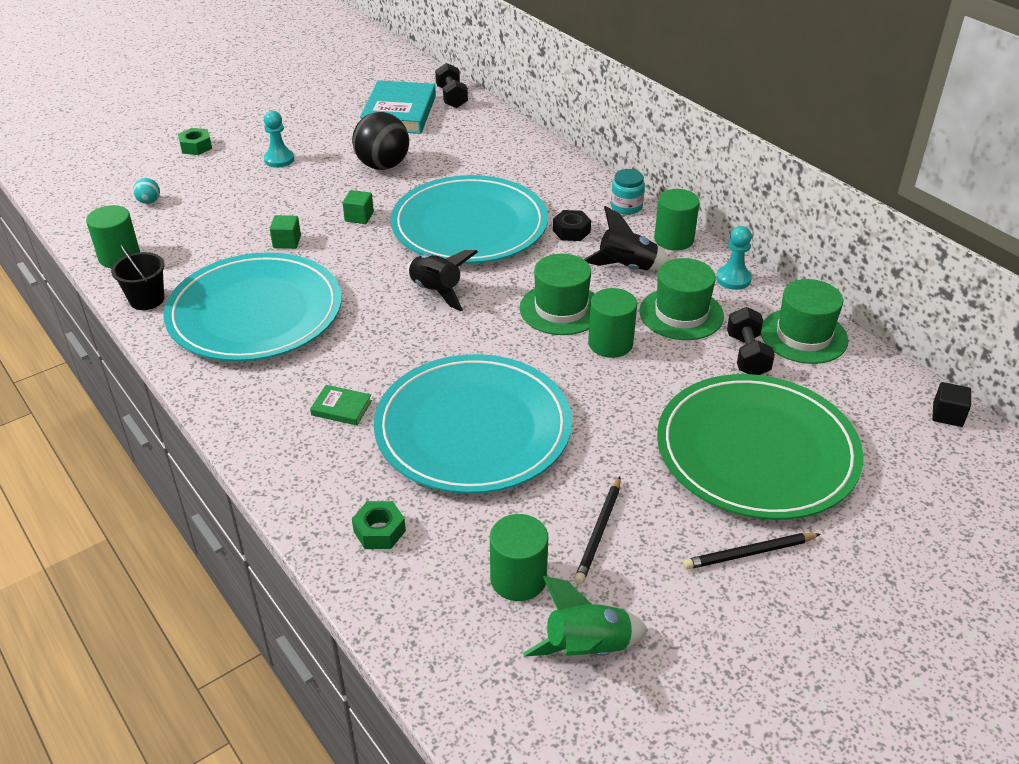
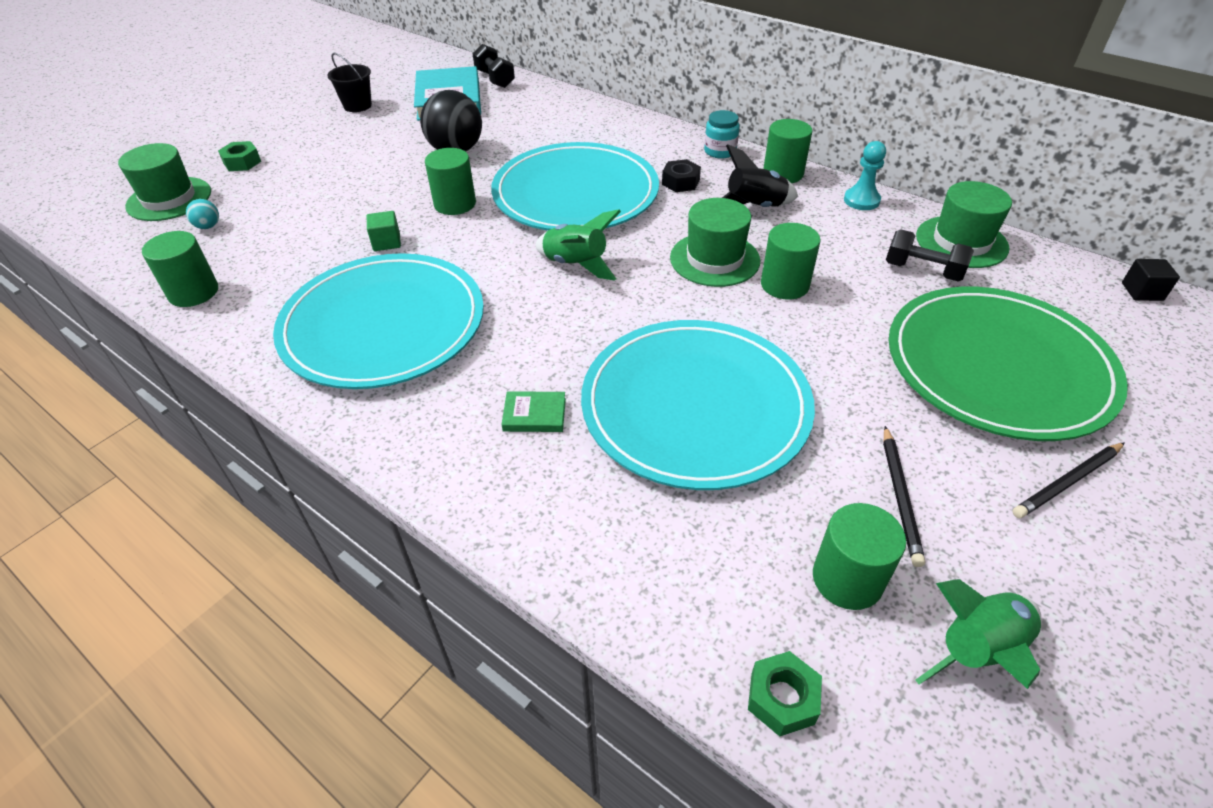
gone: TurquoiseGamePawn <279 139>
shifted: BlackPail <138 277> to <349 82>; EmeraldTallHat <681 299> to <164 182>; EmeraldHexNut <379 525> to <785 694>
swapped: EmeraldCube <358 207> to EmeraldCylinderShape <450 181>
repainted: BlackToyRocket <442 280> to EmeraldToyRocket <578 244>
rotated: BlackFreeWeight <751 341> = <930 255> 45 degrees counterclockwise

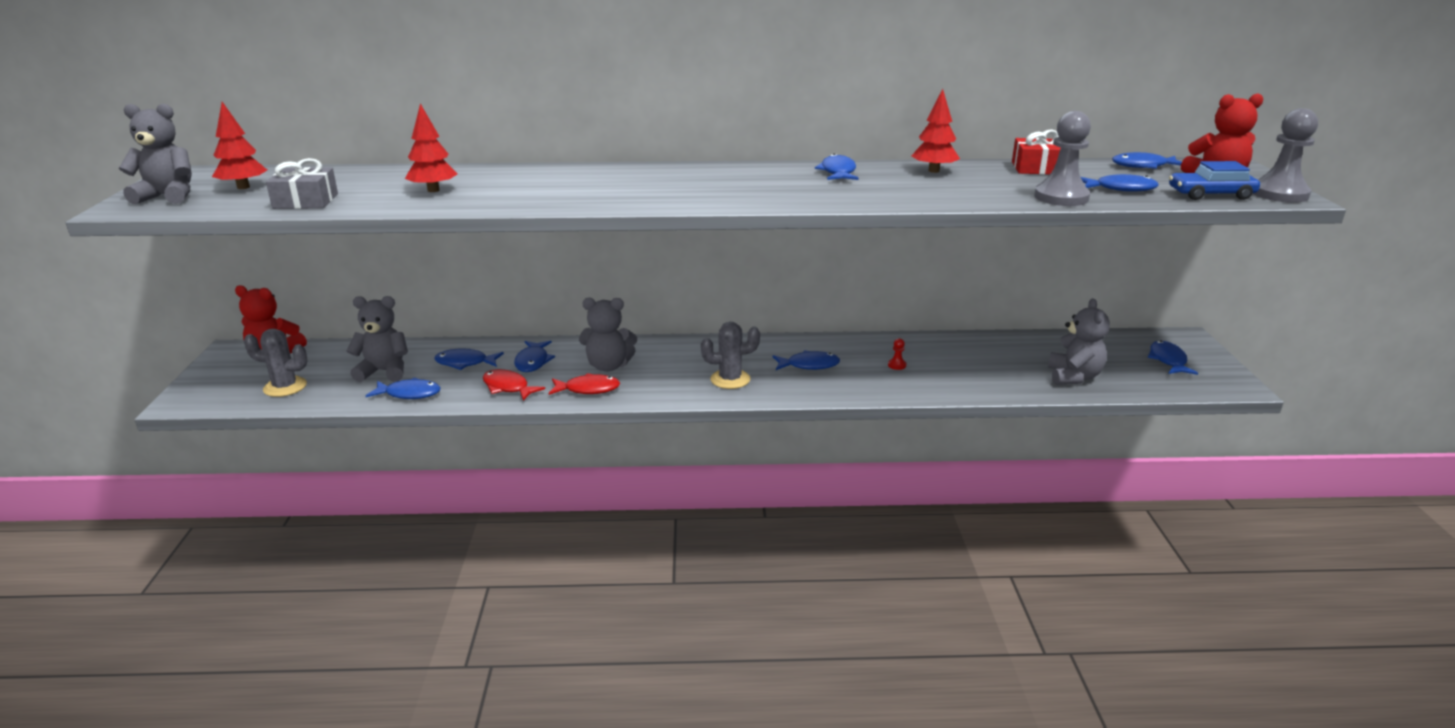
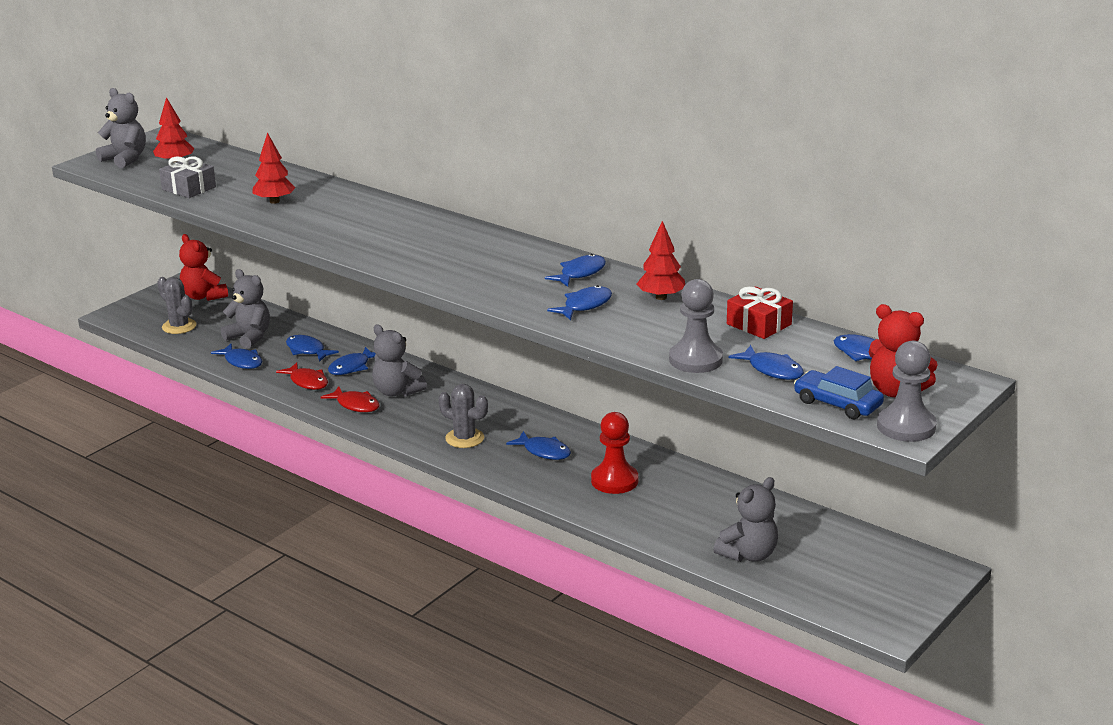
shifted: BlueToyFish <1173 357> to <579 302>
rotated: ScarletToyFish <514 385> = <302 376> 150 degrees clockwise
scaled: ScarletGamePawn <897 354> = <614 453> x2.49

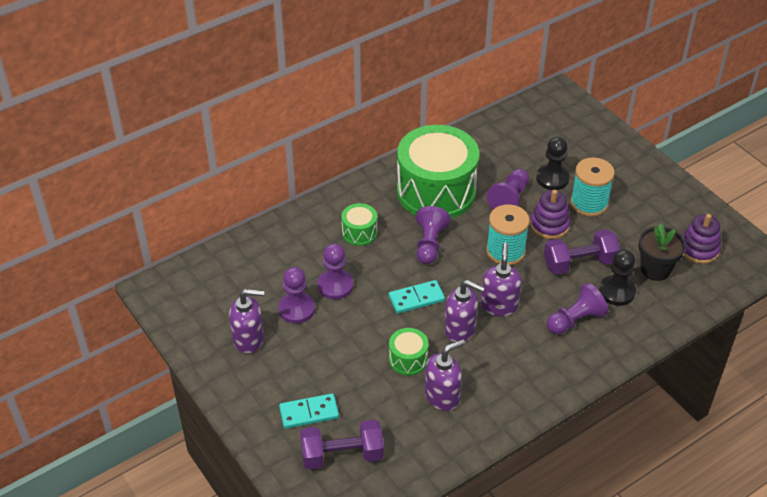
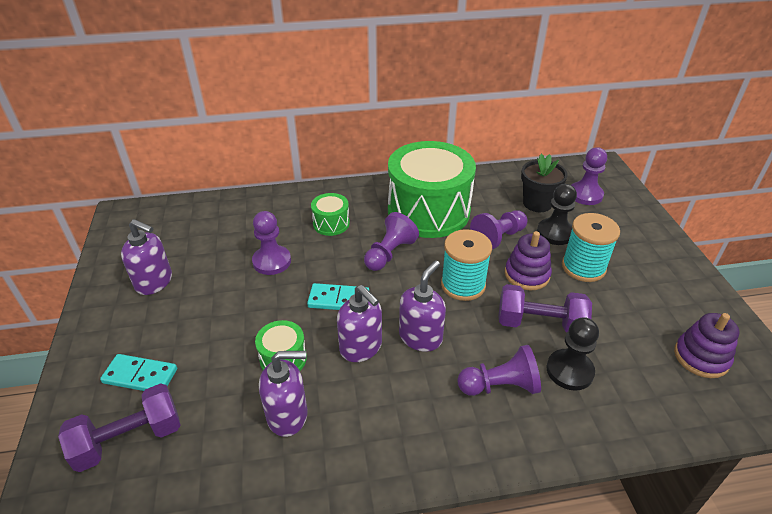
shifted: BlackFlowerPot <662 252> to <544 183>; VioletGamePawn <296 295> to <589 176>
rotated: VioletFreeWeight <342 444> = <119 427> 45 degrees counterclockwise

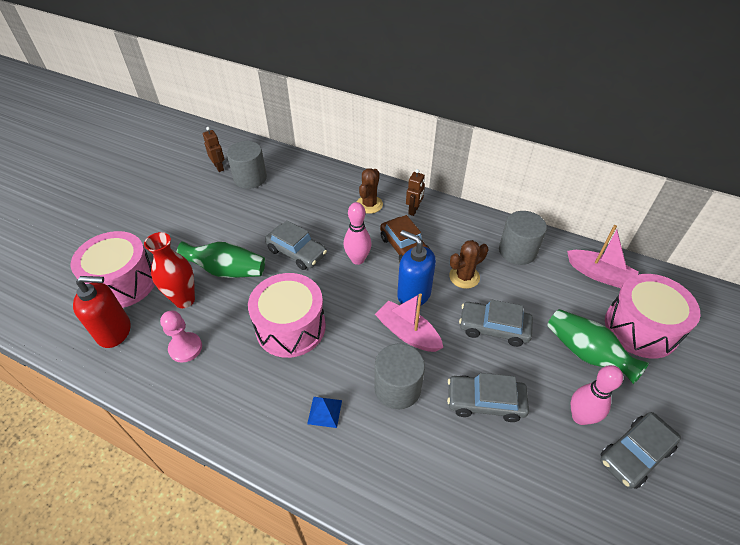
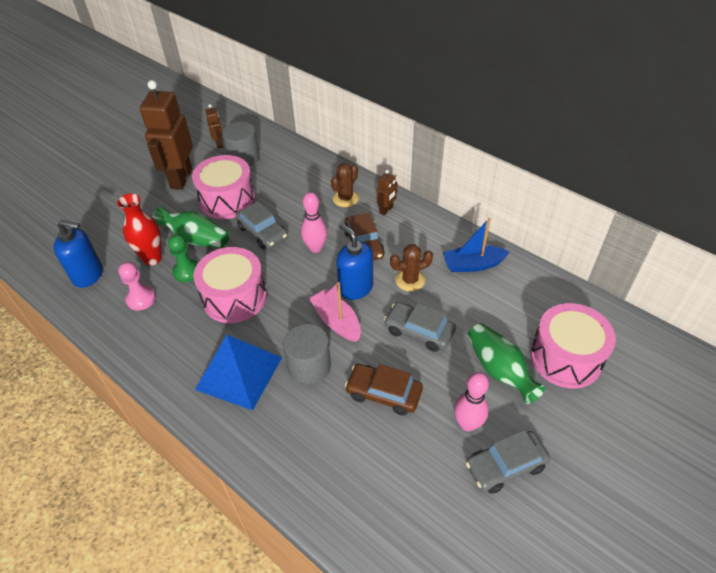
gone: PinkToyBoat <603 256>
new: DarkBrownToyRobot <166 135>; EmeraldGamePawn <183 258>
shifted: PinkSnareDrum <113 269> to <223 187>
swapped: AshGreyCylinderShape <523 238> to BlueToyBoat <476 245>
repainted: ScarletSoapDispenser <102 312> to BlueSoapDispenser <78 254>; AshGreyToyCar <488 397> to DarkBrownToyCar <384 390>
scaled: BlueSolidPyramid <324 412> = <238 373> x2.40

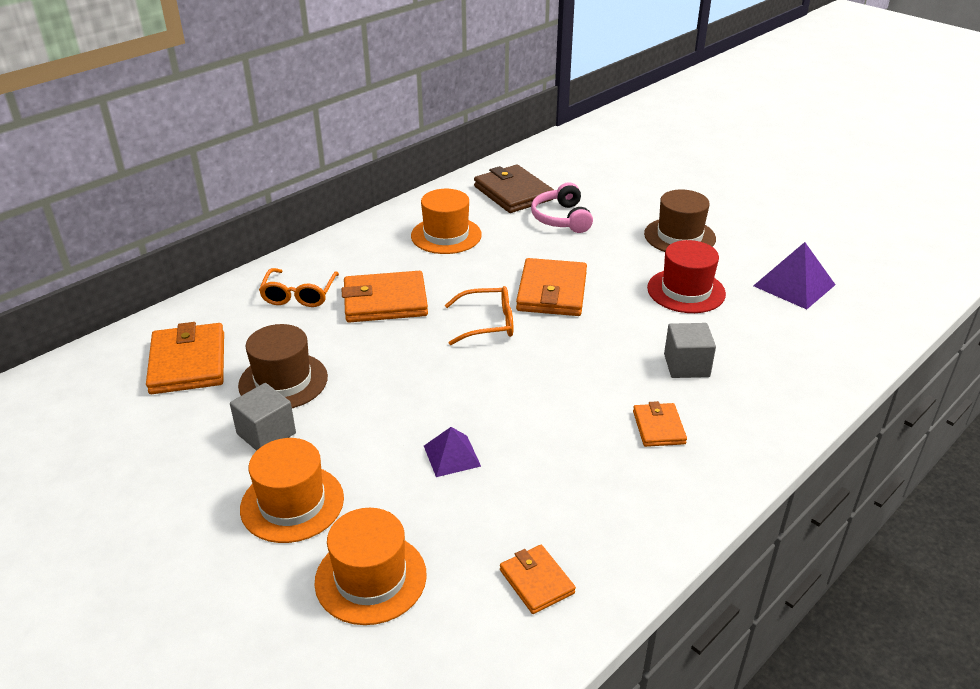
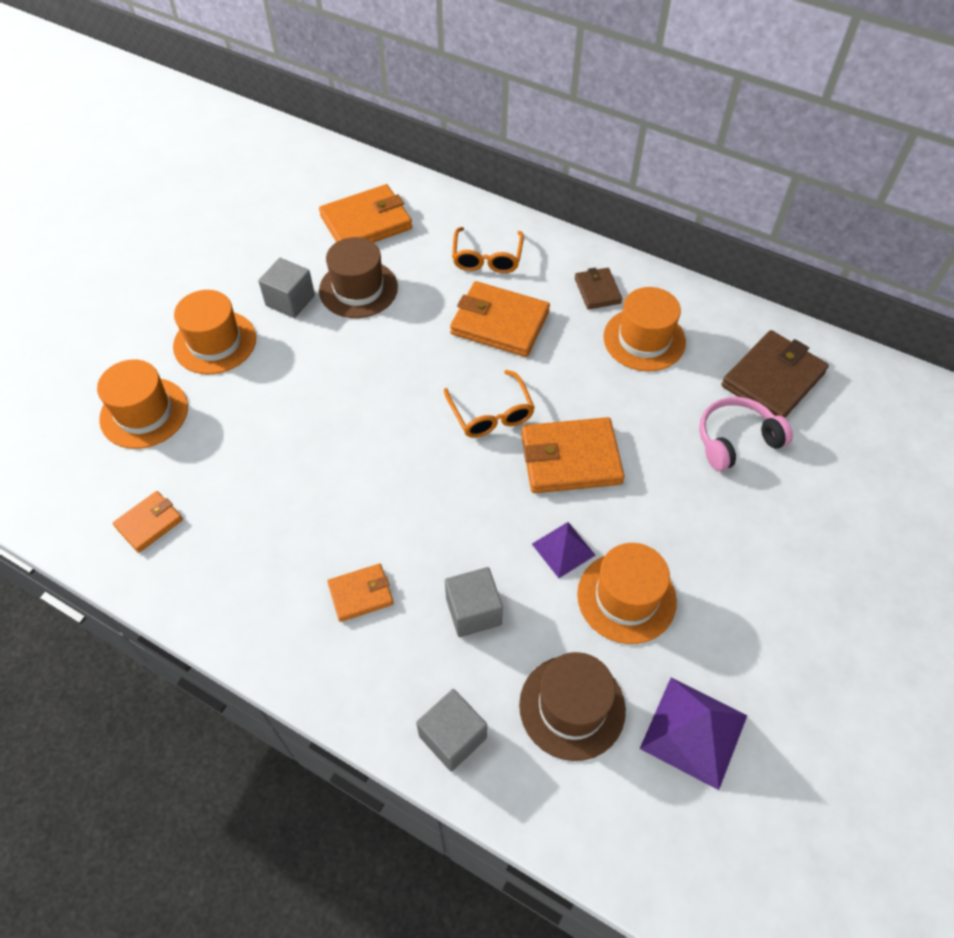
new: DarkBrownCardWallet <598 289>; AshGreyCube <451 730>
shifted: DarkBrownTallHat <680 221> to <572 706>; VioletSolidPyramid <452 452> to <563 550>
repainted: ScarletTallHat <686 276> to OrangeColouredTallHat <627 593>
rotated: OrangeColouredEyeglasses <299 287> = <488 250> 75 degrees counterclockwise; OrangeColouredCardWallet <385 297> = <500 319> 45 degrees counterclockwise

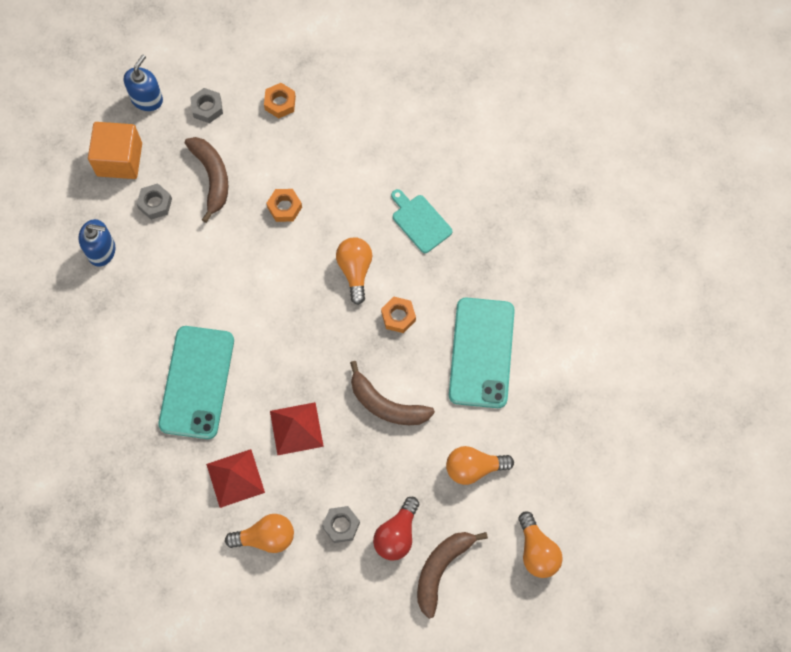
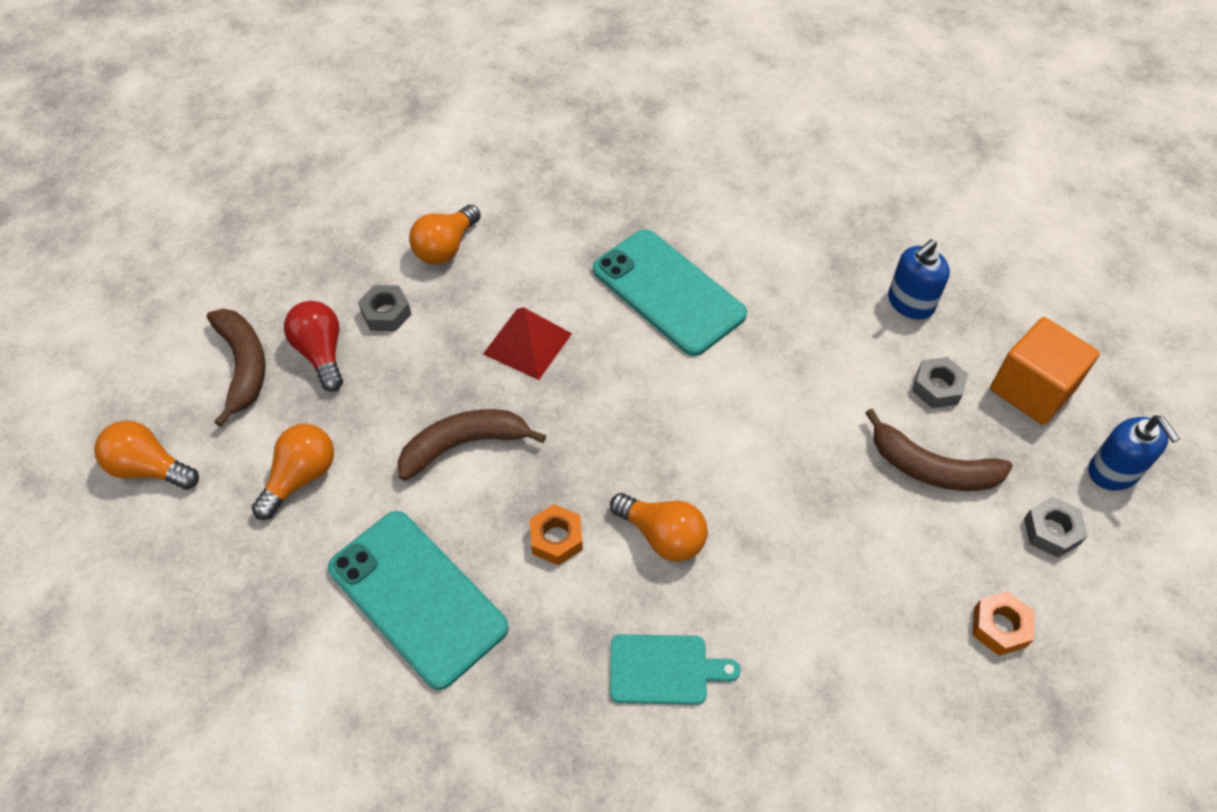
gone: OrangeColouredHexNut <284 205>; ScarletSolidPyramid <235 478>

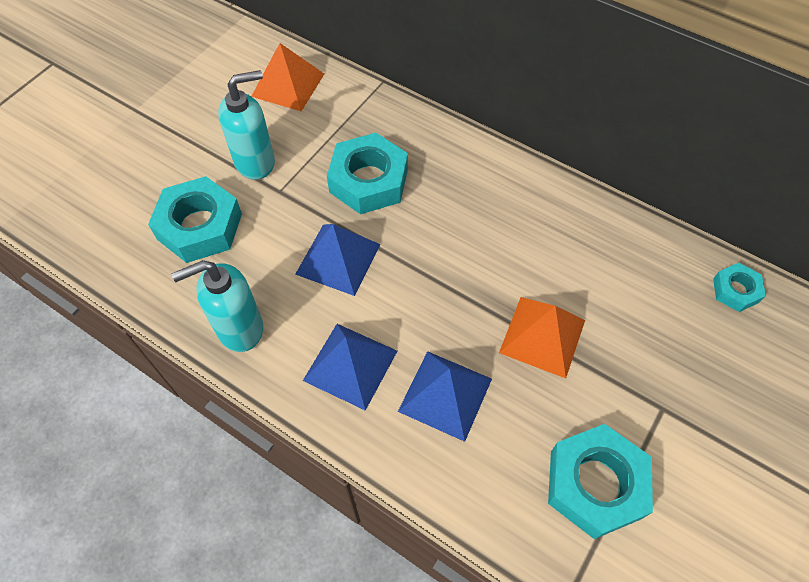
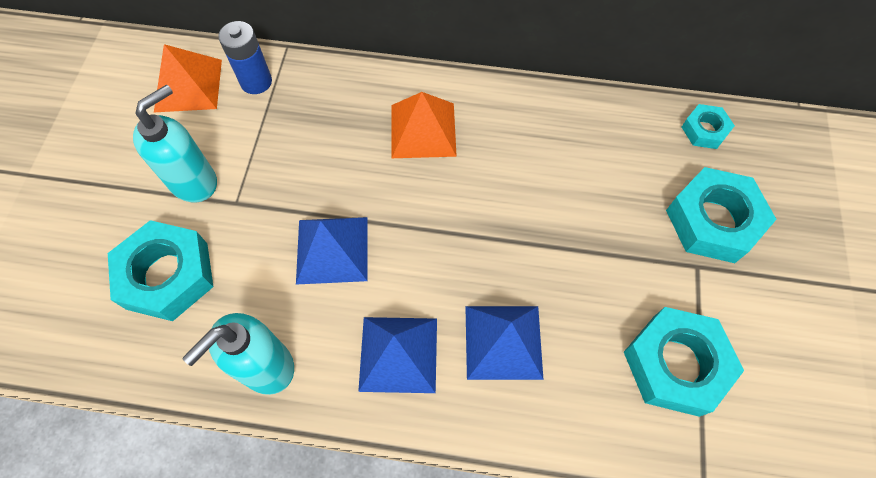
new: BlueBattery <245 57>
shifted: TurquoiseHexNut <367 173> to <721 215>; OrangeColouredSolidPyramid <542 337> to <424 125>

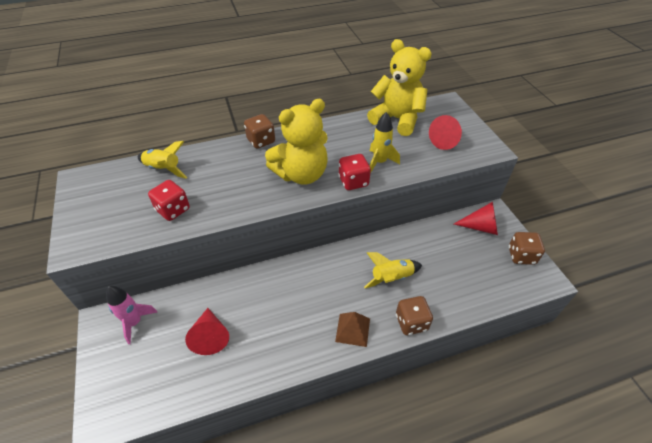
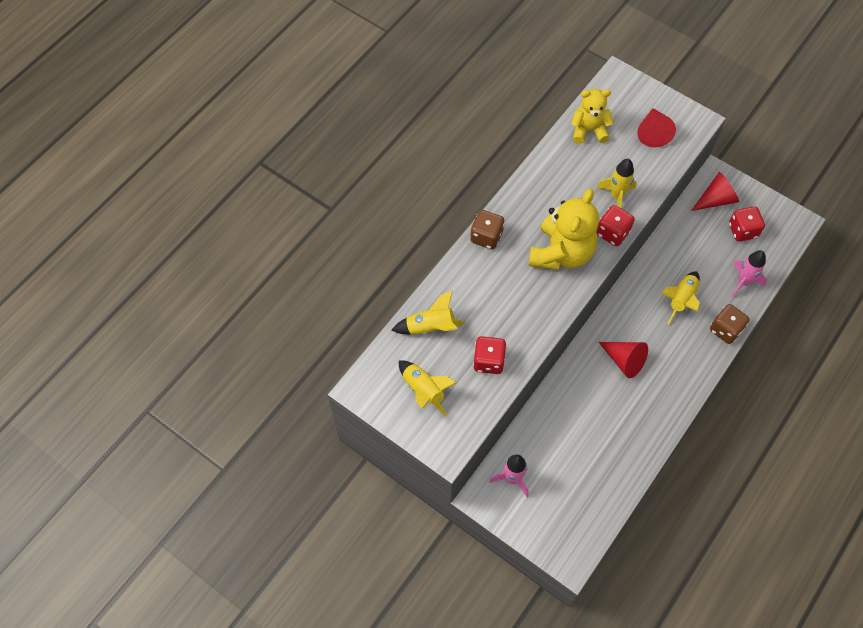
gone: DarkBrownGameDie <527 248>; DarkBrownSolidPyramid <352 329>
new: ScarletGameDie <747 224>; PinkToyRocket <749 274>; GoldenToyRocket <428 388>
shifted: ScarletConeShape <207 331> to <623 360>
scaled: GoldenTeddy <399 87> = <592 116> x0.63

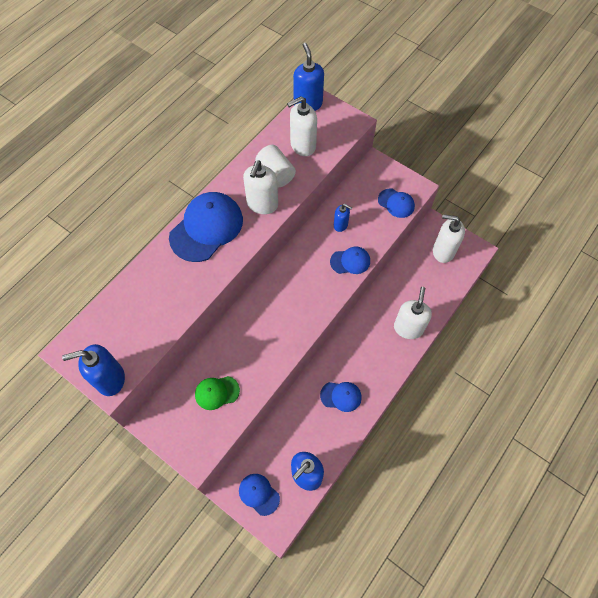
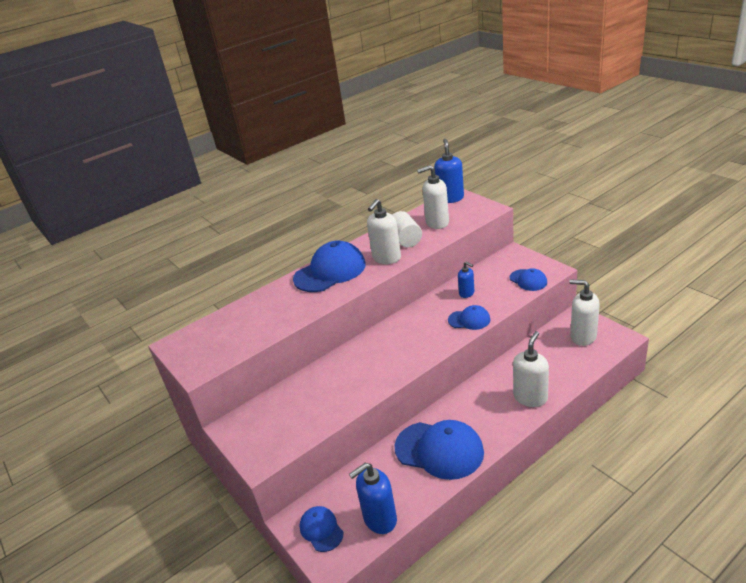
gone: BlueSoapDispenser <93 370>; EmeraldPeakedCap <217 393>
scaled: BluePeakedCap <341 397> = <439 450> x1.90

